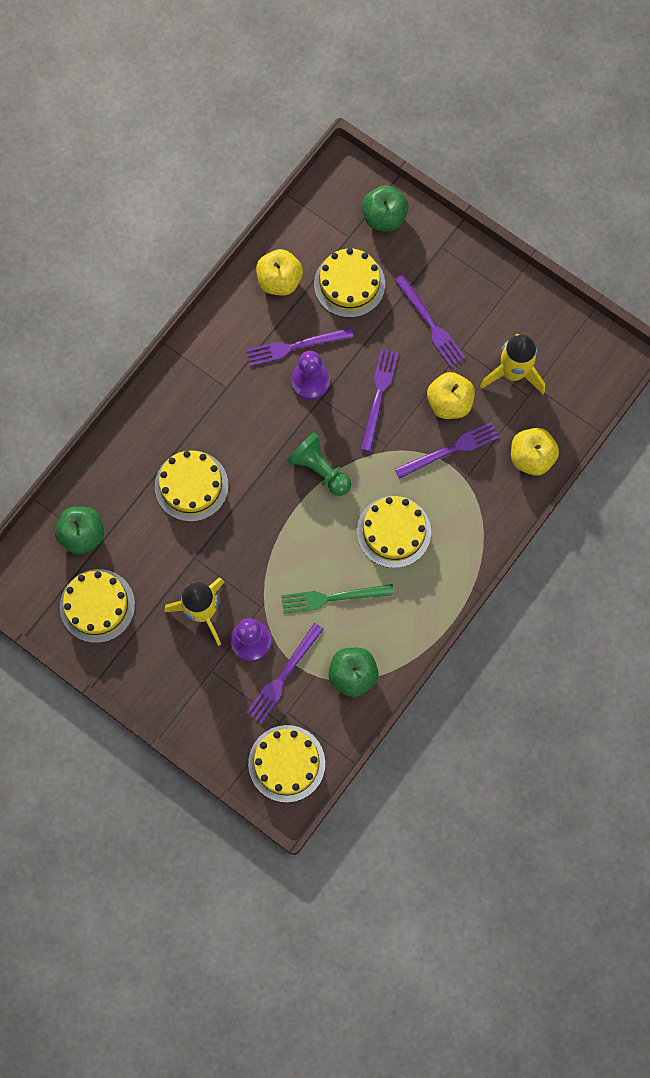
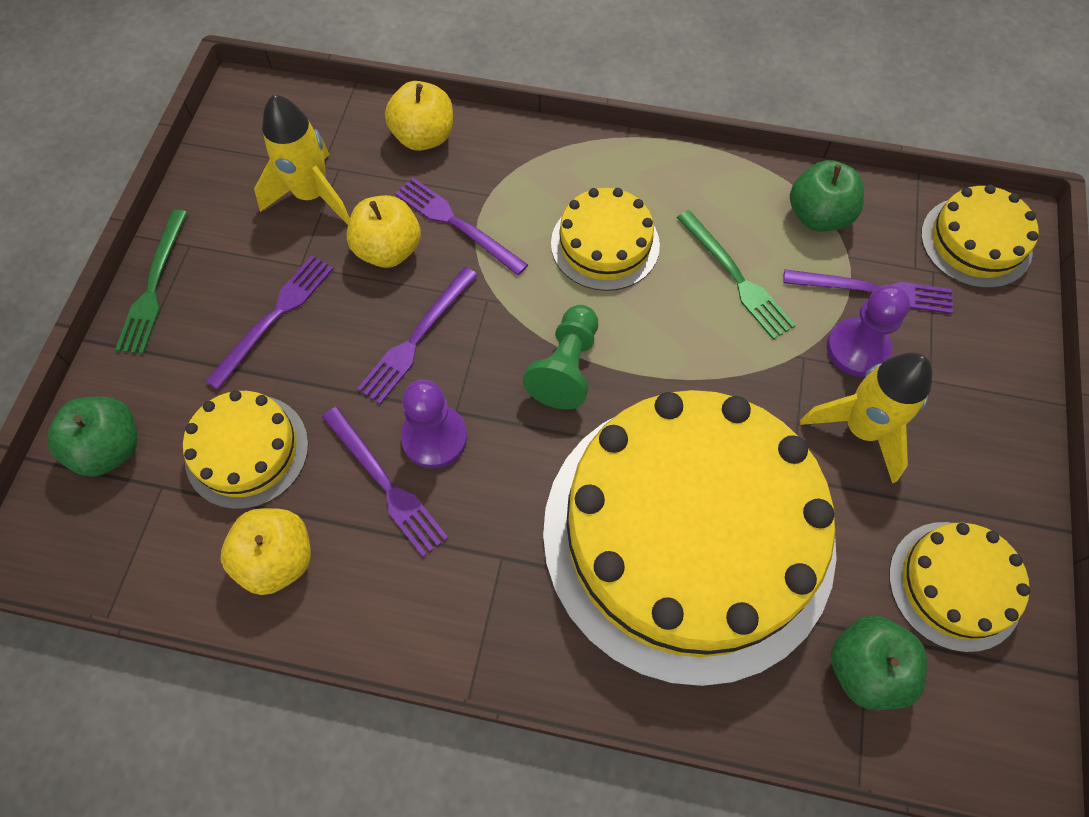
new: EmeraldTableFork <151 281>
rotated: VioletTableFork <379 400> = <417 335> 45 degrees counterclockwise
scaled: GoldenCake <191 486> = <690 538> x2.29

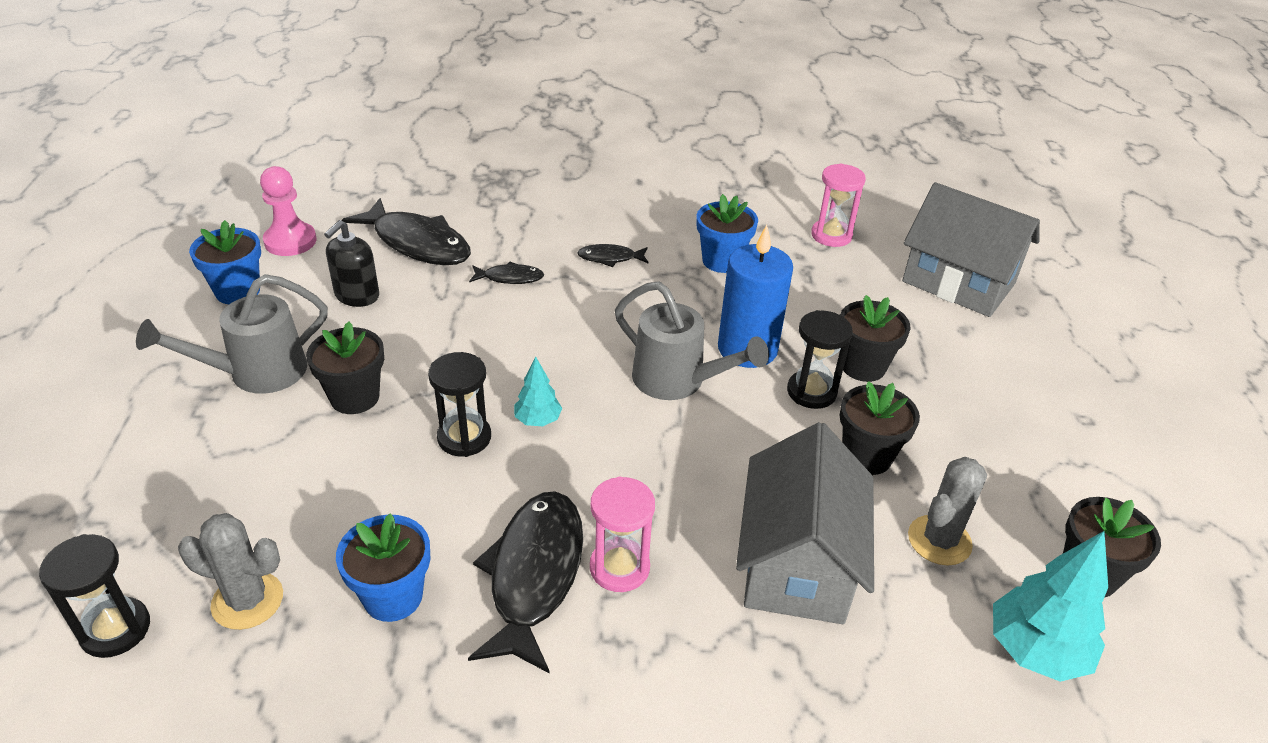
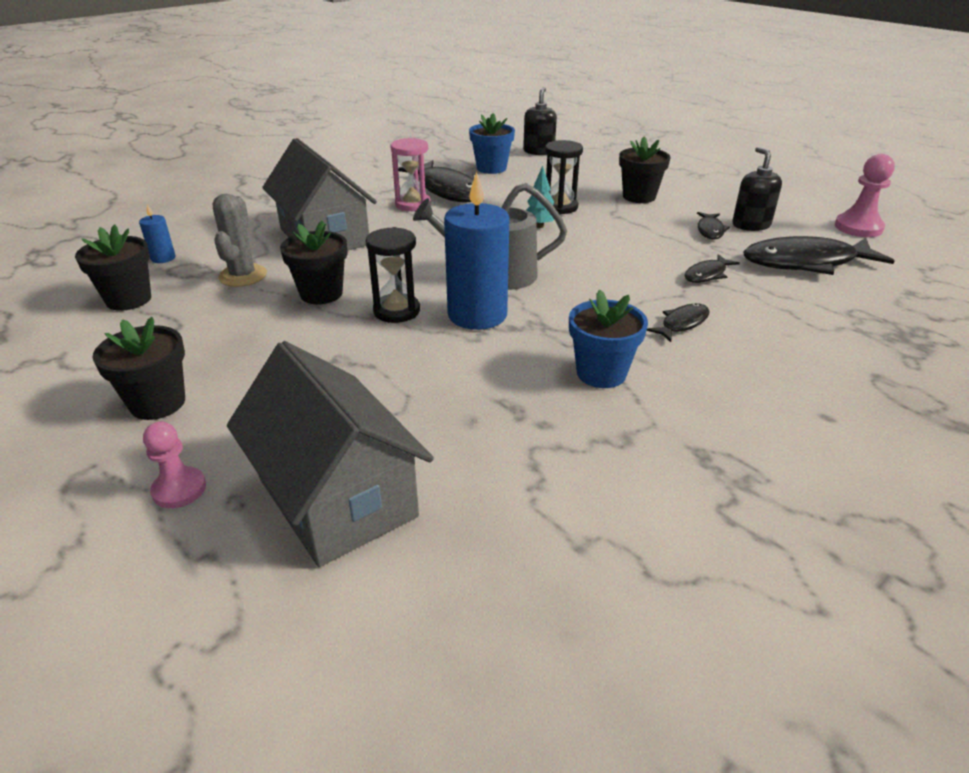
gone: PinkSandglass <838 205>; BlueFlowerPot <225 262>; AshGreyWateringCan <232 334>; BlackSandglass <94 596>
new: BlackToyFish <713 225>; PinkGamePawn <174 465>
shifted: BlackFlowerPot <875 338> to <138 368>
swapped: AshGreyPricklyPlant <230 571> to BlackSoapDispenser <540 121>; TurquoiseFirTree <1050 606> to BlueWaxCandle <157 233>
rotated: AshGreyHouse <971 249> = <330 454> 60 degrees clockwise

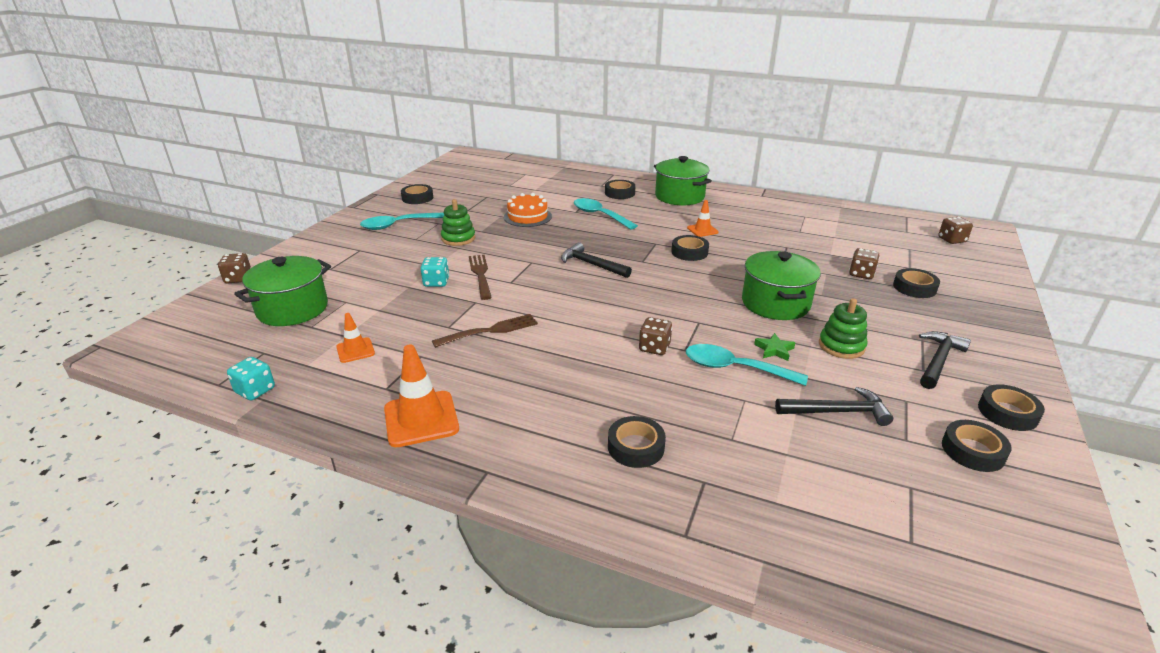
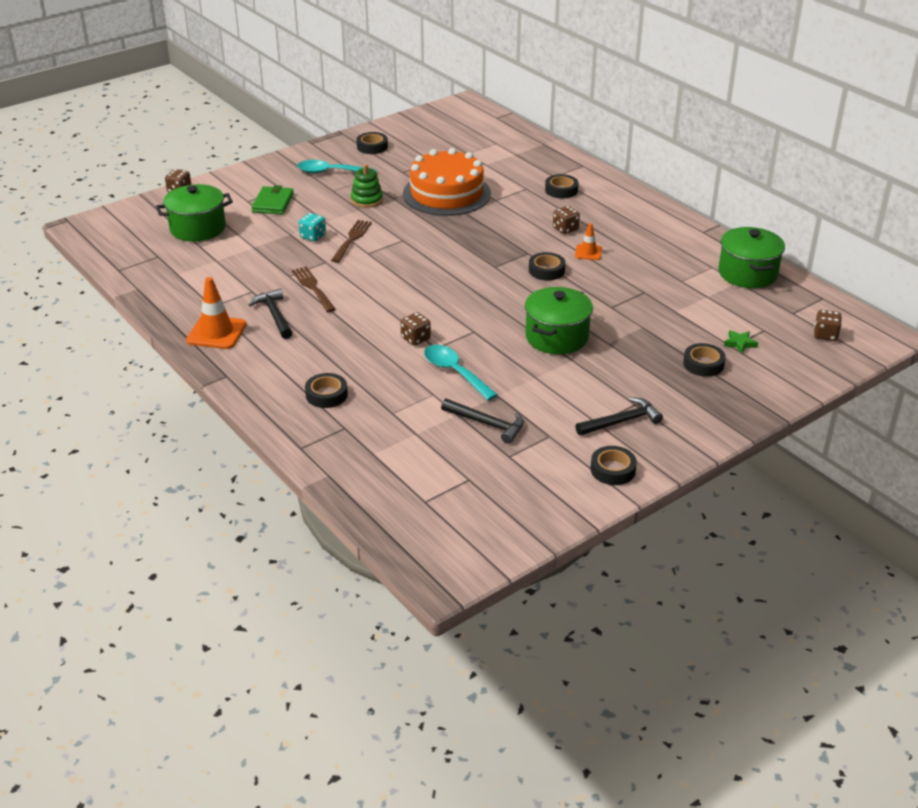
gone: TurquoiseSpoon <606 214>; EmeraldStackingRings <843 328>; OrangeColouredTrafficCone <355 338>; TurquoiseGameDie <251 378>; BlackStickyTape <977 446>
new: EmeraldCardWallet <272 199>
shifted: EmeraldCookingPot <683 180> to <752 257>; BlackCarpenter'sHammer <596 260> to <270 314>; DarkBrownGameDie <864 263> to <566 220>; EmeraldStar <774 347> to <741 342>
rotated: DarkBrownTableFork <485 331> = <314 289> 120 degrees counterclockwise
scaled: OrangeColouredCake <528 210> = <447 182> x1.82

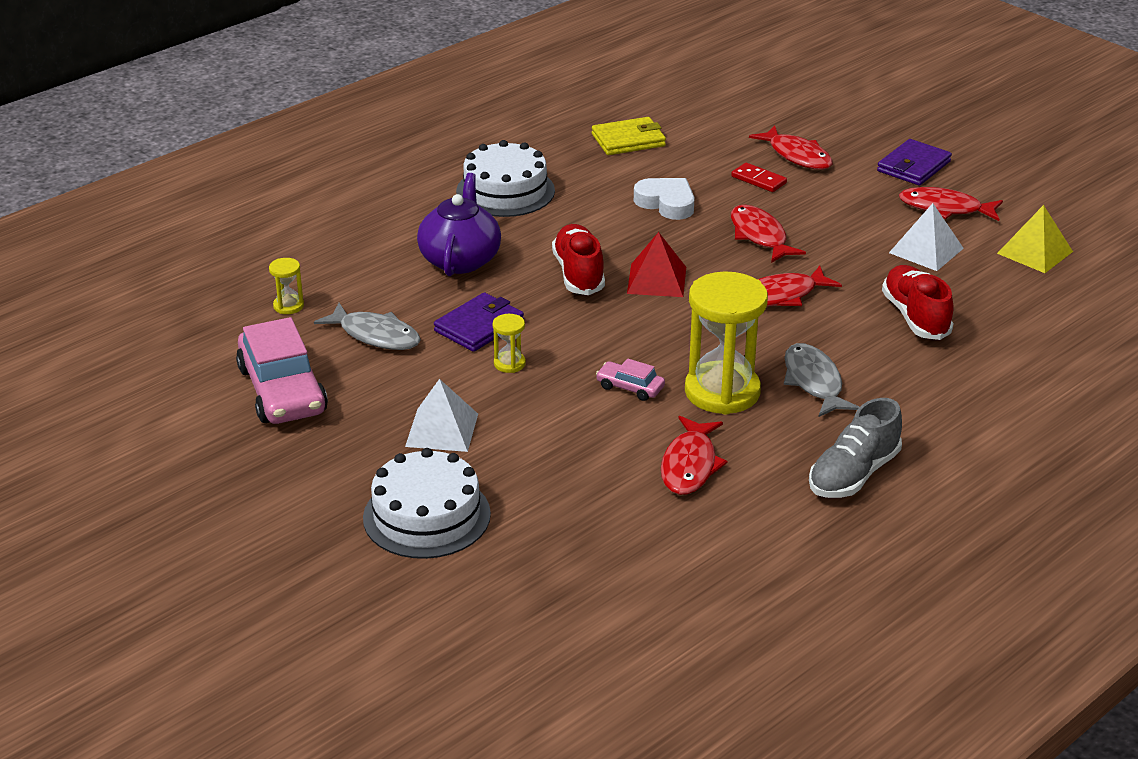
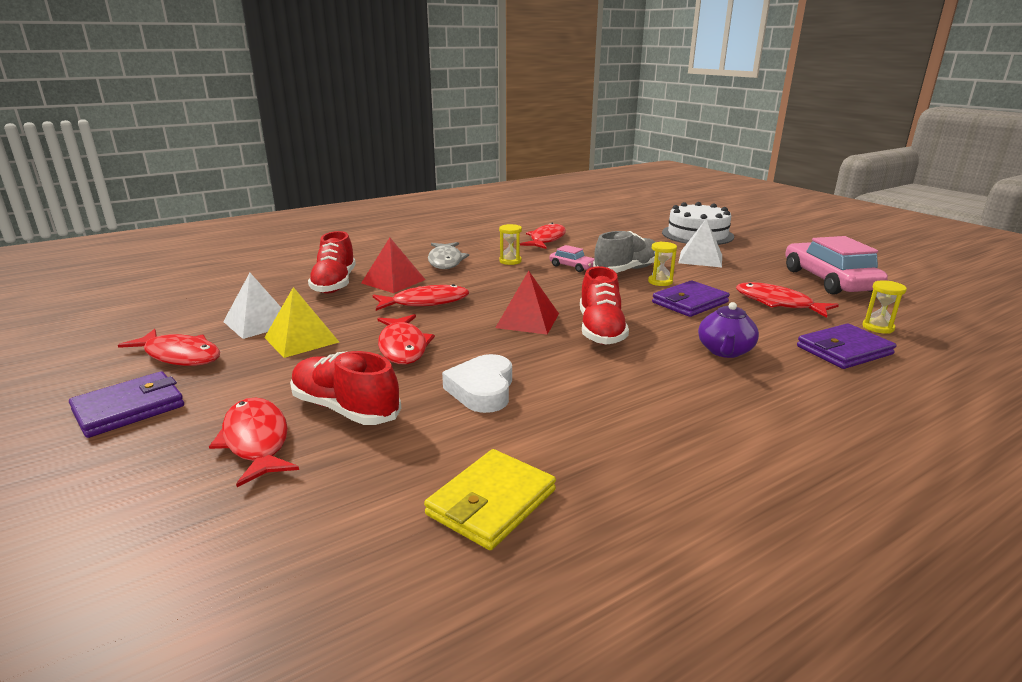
gone: SnowWhiteCake <505 178>
new: ScarletSolidPyramid <393 265>; VioletCardWallet <846 346>
shifted: GoldenSolidPyramid <1035 239> to <301 322>; AshGreyLaceUpShoe <855 448> to <624 252>
swapped: ScarletDominoPiece <759 177> to ScarletLaceUpShoe <345 388>
repainted: AshGreyToyFish <367 326> to ScarletToyFish <787 300>
rotated: GoldenCardWallet <629 136> = <490 499> 45 degrees counterclockwise; SnowWhiteHeartShape <664 199> = <477 383> 45 degrees clockwise
scaled: VioletTeaPot <459 224> = <728 330> x0.65; GoldenSandglass <726 343> = <510 244> x0.43

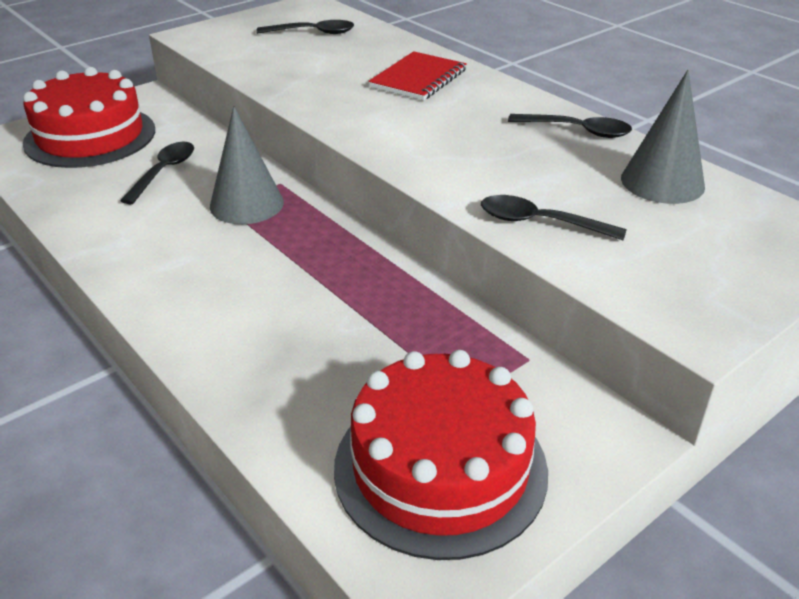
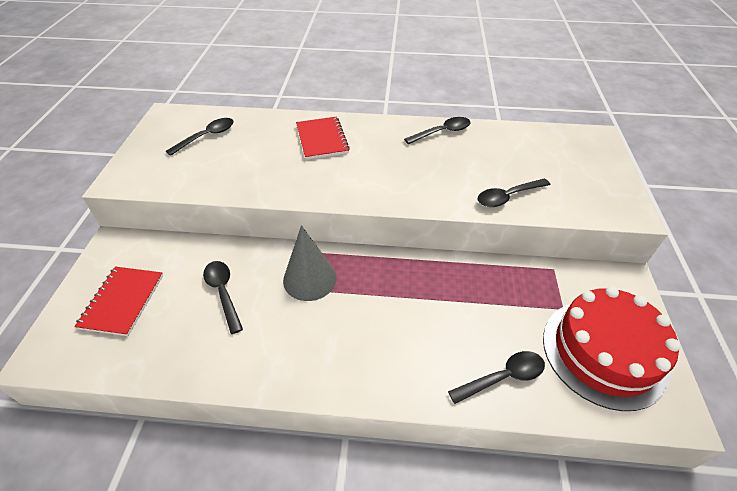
gone: AshGreyConeShape <663 137>
new: BlackSpoon <496 377>
swapped: ScarletCake <89 117> to ScarletNotebook <118 301>

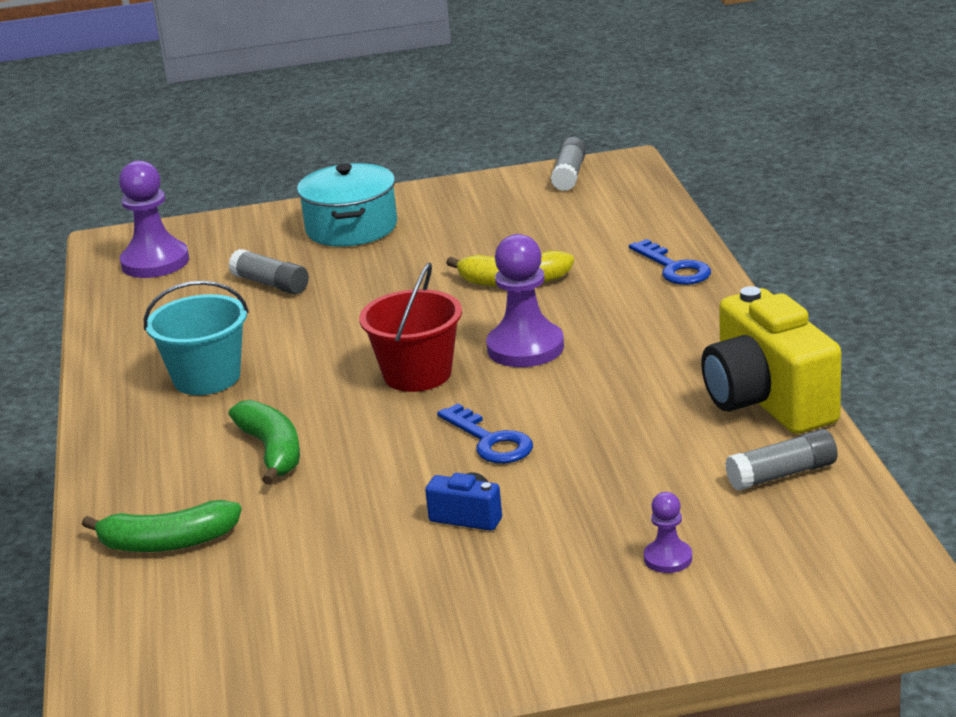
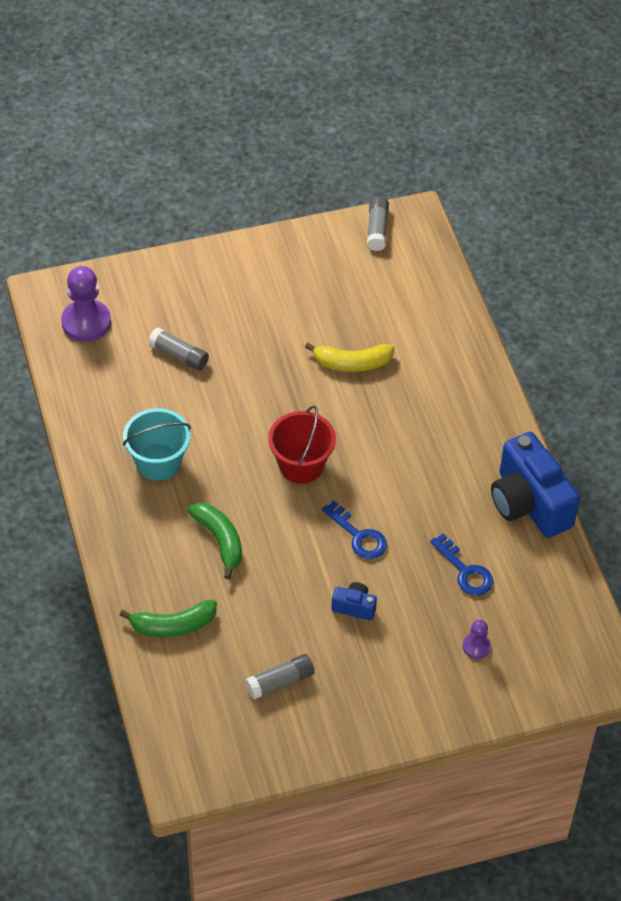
gone: TurquoiseCookingPot <347 205>; VioletGamePawn <525 300>
shifted: BlueLatchkey <670 262> to <461 564>; AshGreyGlue <781 460> to <280 677>
repainted: GoldenCompactCamera <771 360> to BlueCompactCamera <535 485>

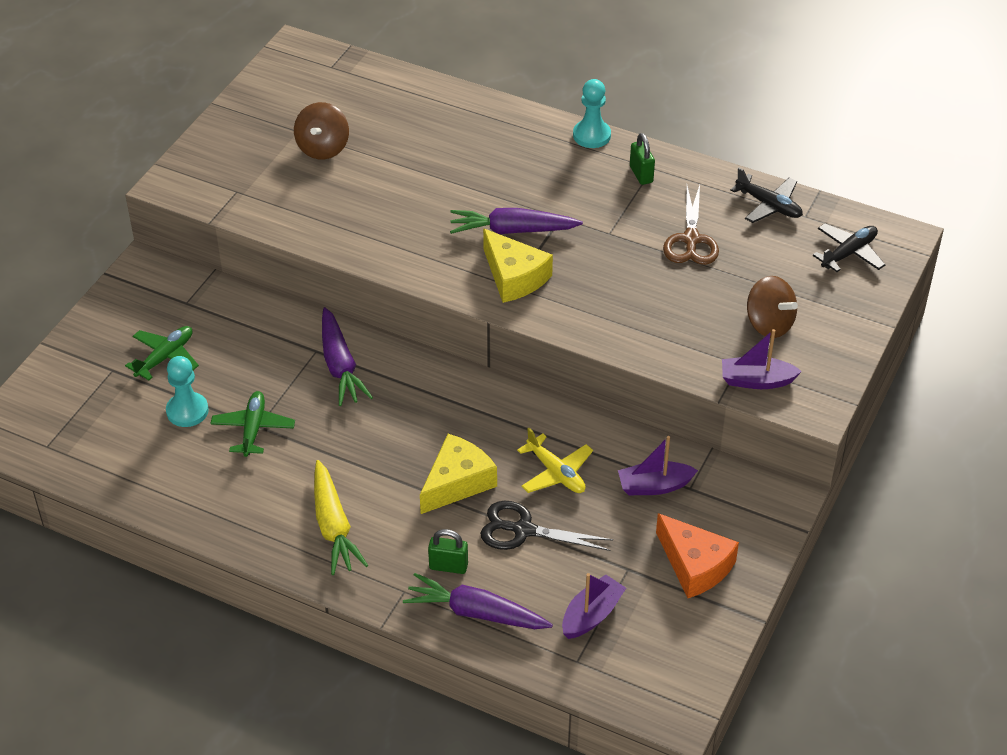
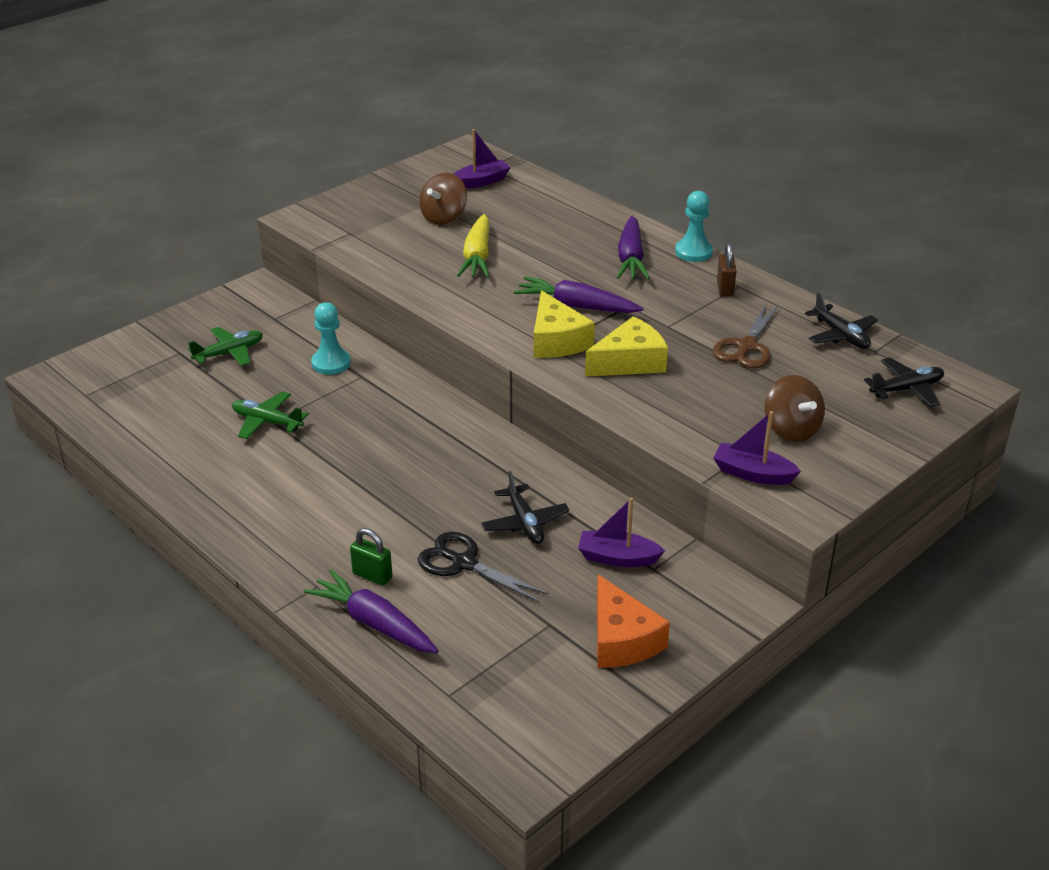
shifted: VioletCarrot <347 356> to <633 247>; TurquoiseGamePawn <187 391> to <331 338>; GoldenPieceOfCheese <458 474> to <626 346>; GoldenCarrot <341 517> to <473 246>; VioletToyBoat <594 606> to <482 159>
repainted: EmeraldSmallLock <642 159> to DarkBrownSmallLock <727 269>; GoldenPlane <555 460> to BlackPlane <525 507>
rotated: EmeraldPlane <252 424> = <270 415> 90 degrees counterclockwise

